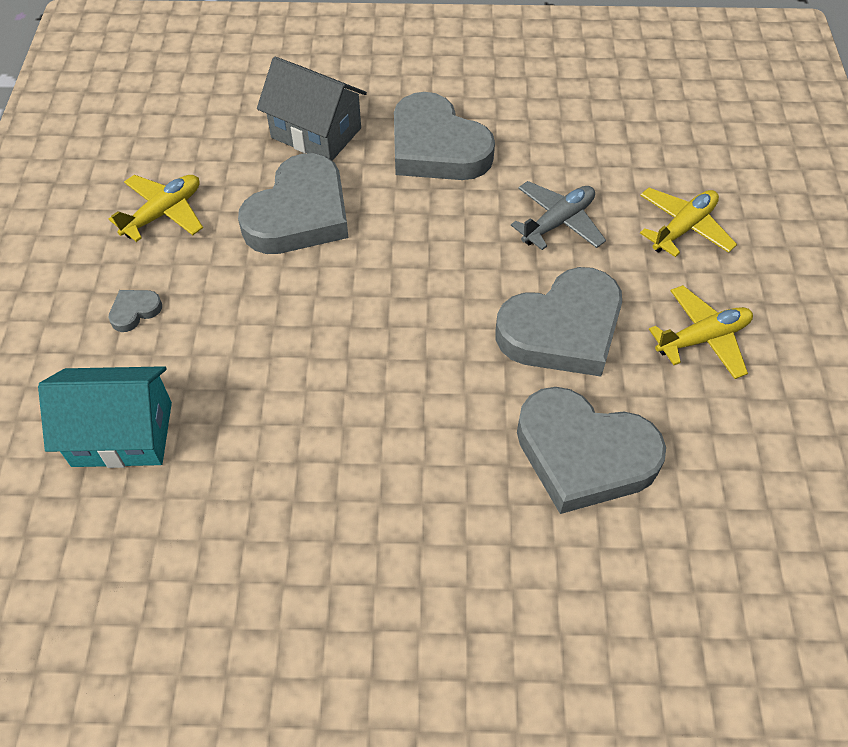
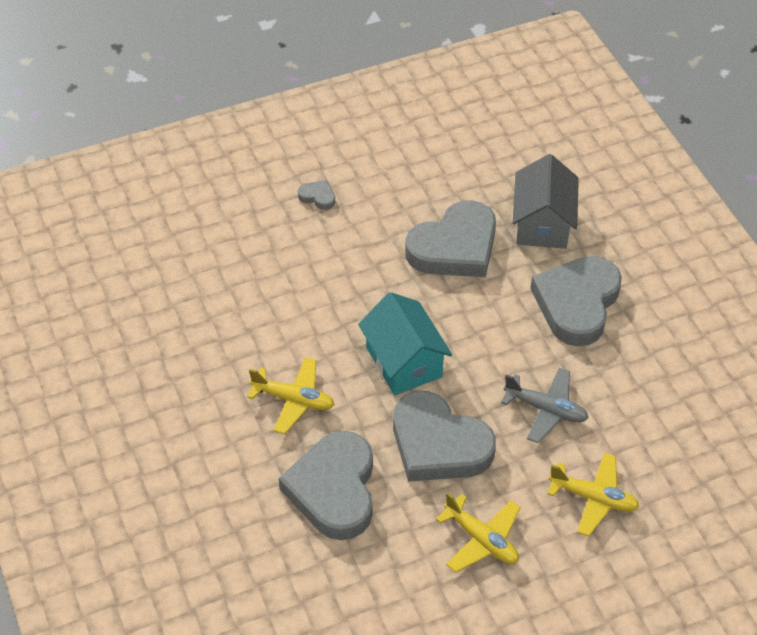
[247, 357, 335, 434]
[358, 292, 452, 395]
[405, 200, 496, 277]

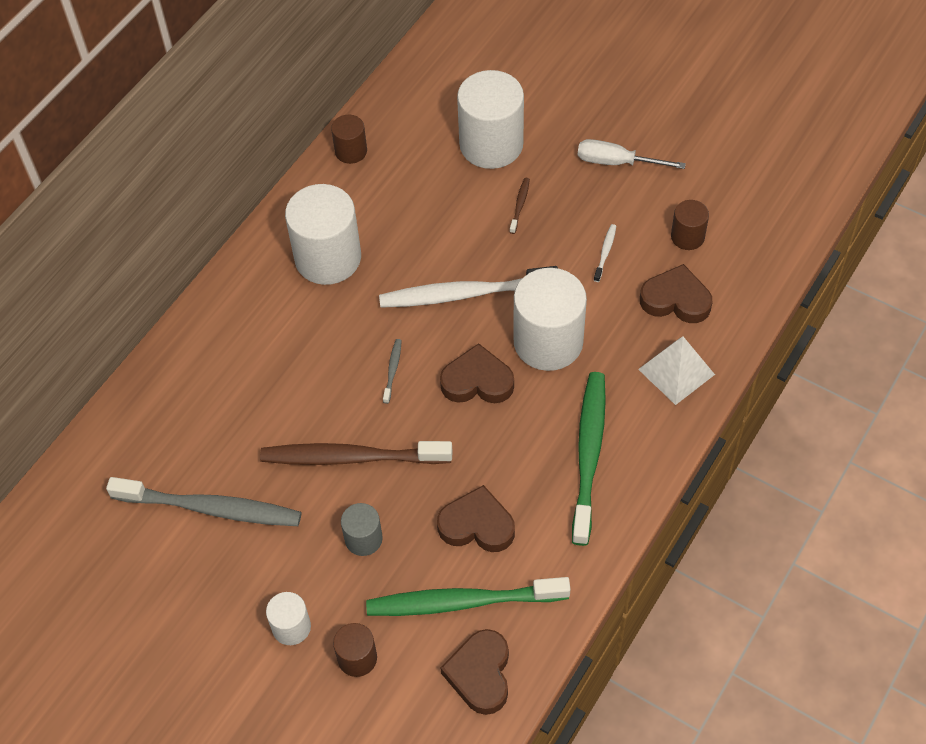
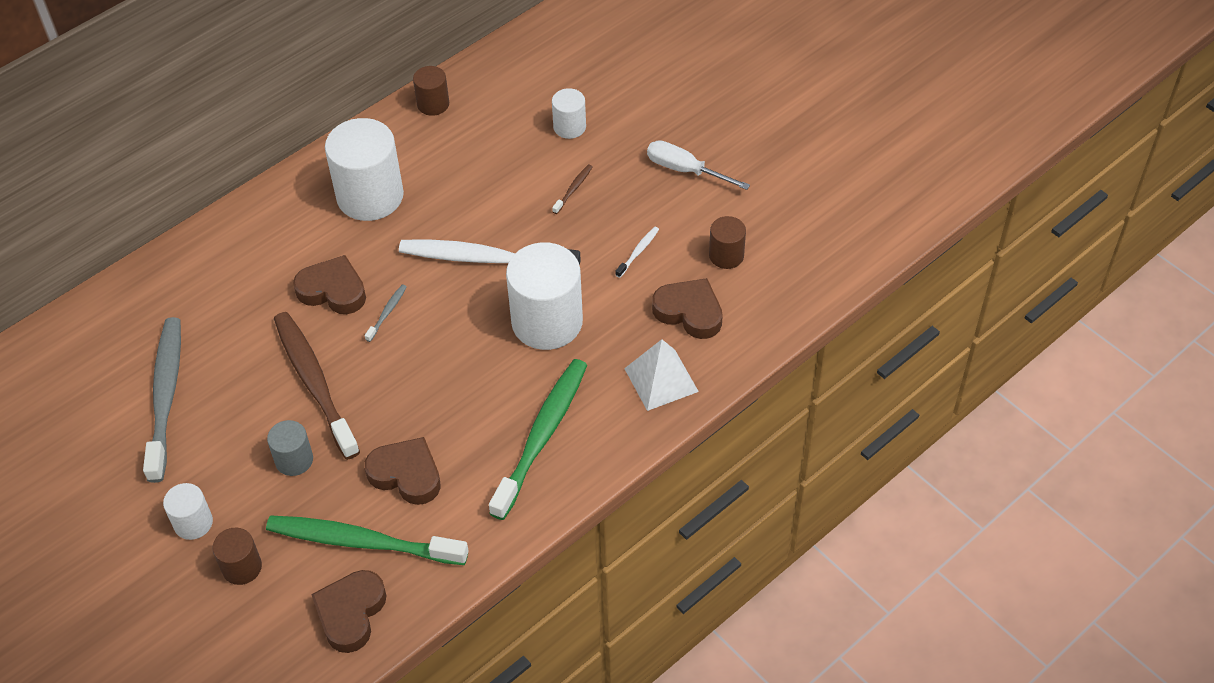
[143, 317, 181, 483]
[274, 312, 360, 460]
[293, 255, 366, 314]
[552, 88, 586, 139]

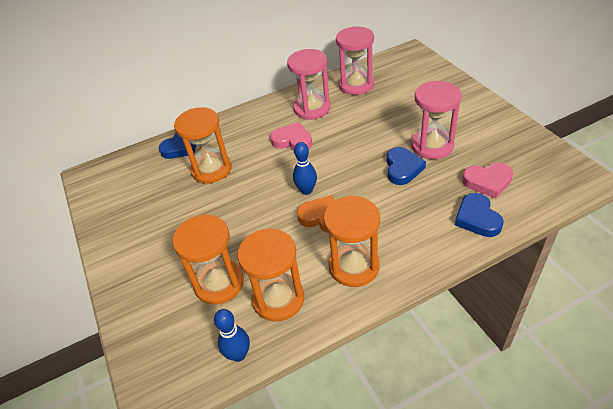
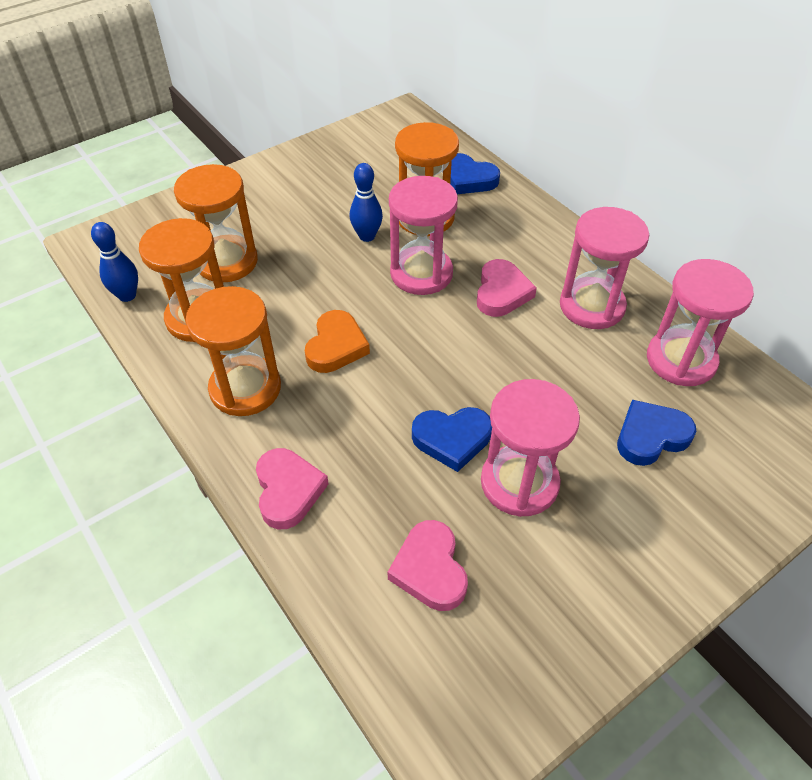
[256, 448, 329, 529]
[350, 163, 383, 242]
[389, 176, 458, 295]
[617, 400, 696, 466]

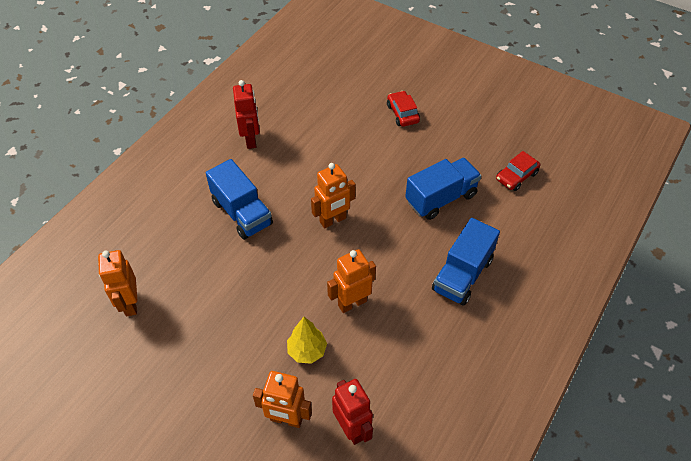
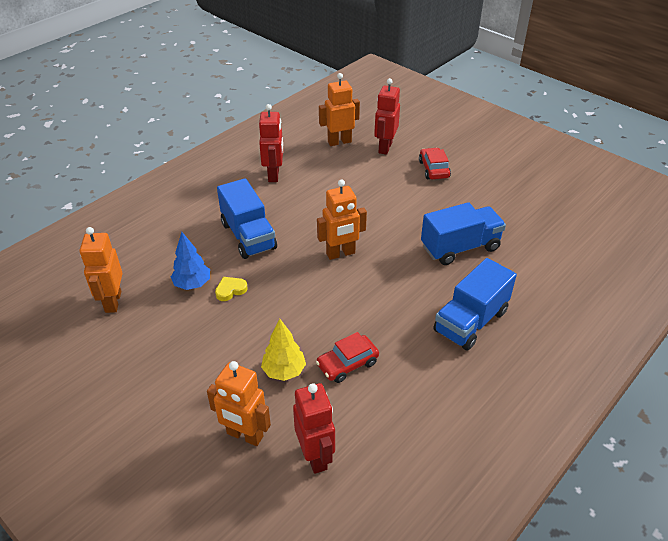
[171, 232, 210, 290]
[215, 277, 248, 301]
[316, 332, 379, 383]
[319, 73, 360, 146]
[374, 78, 400, 155]

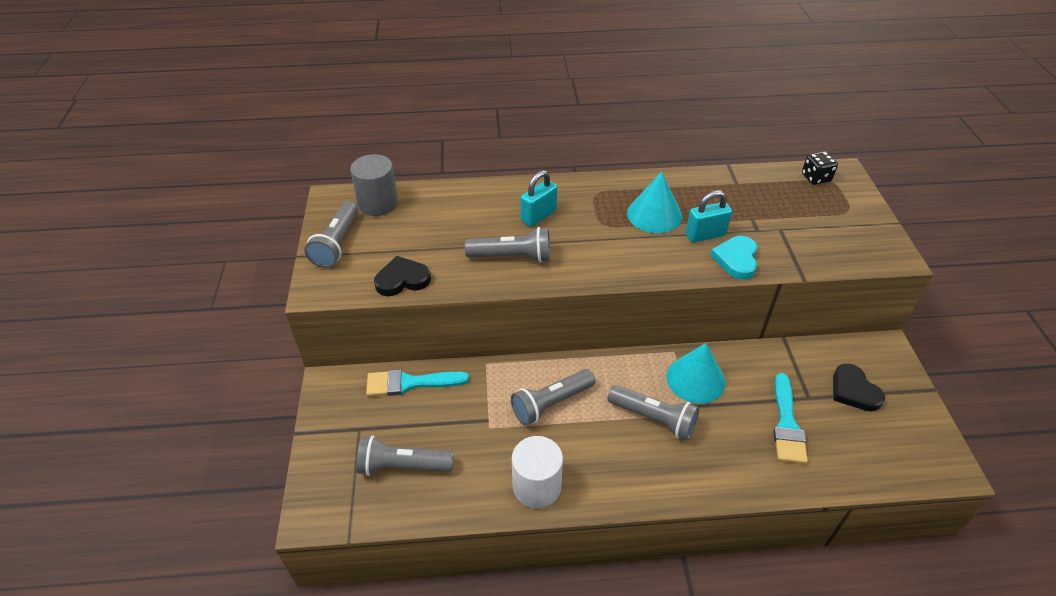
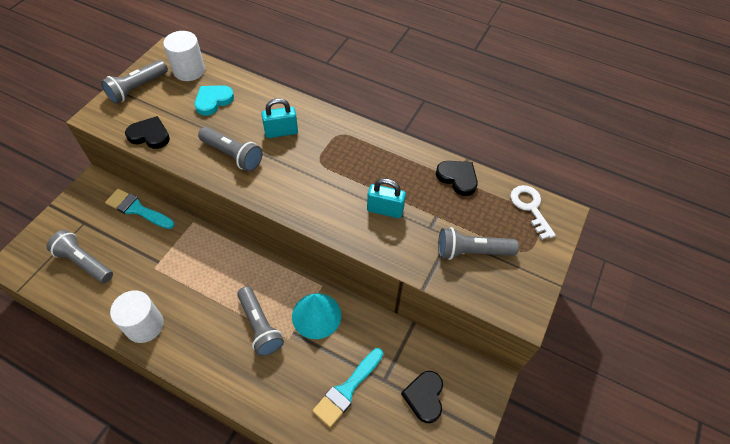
[163, 31, 205, 81]
[195, 85, 234, 116]
[436, 161, 478, 196]
[438, 227, 519, 260]
[510, 185, 556, 240]
[627, 171, 682, 233] (first image)

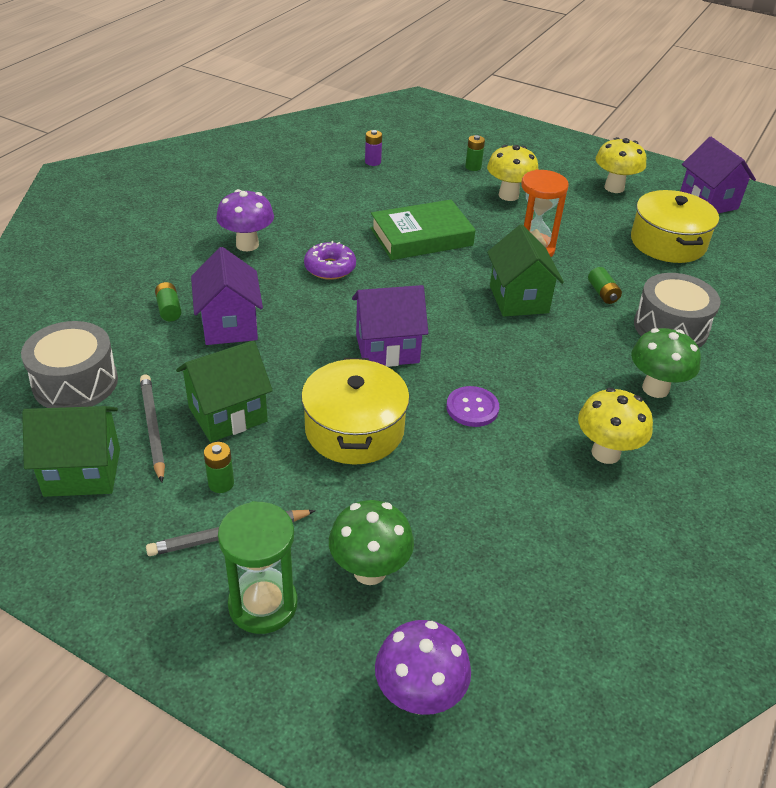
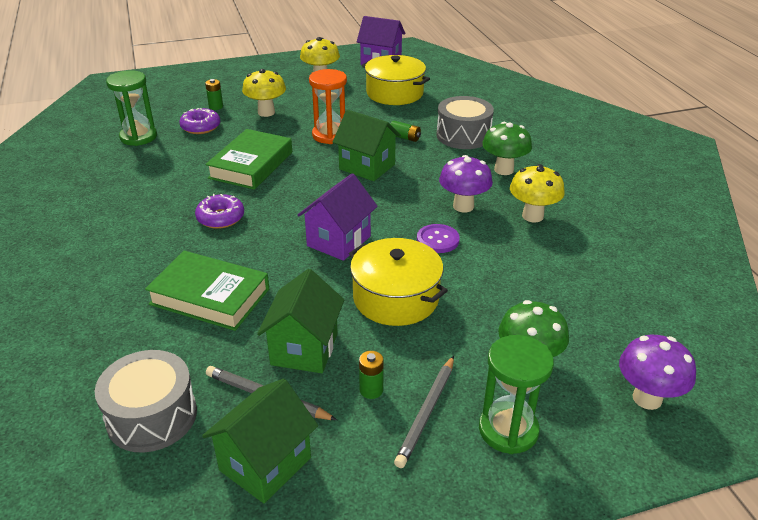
[106, 70, 157, 146]
[145, 251, 269, 331]
[179, 108, 220, 134]
[439, 155, 493, 212]
[155, 282, 181, 321] (first image)

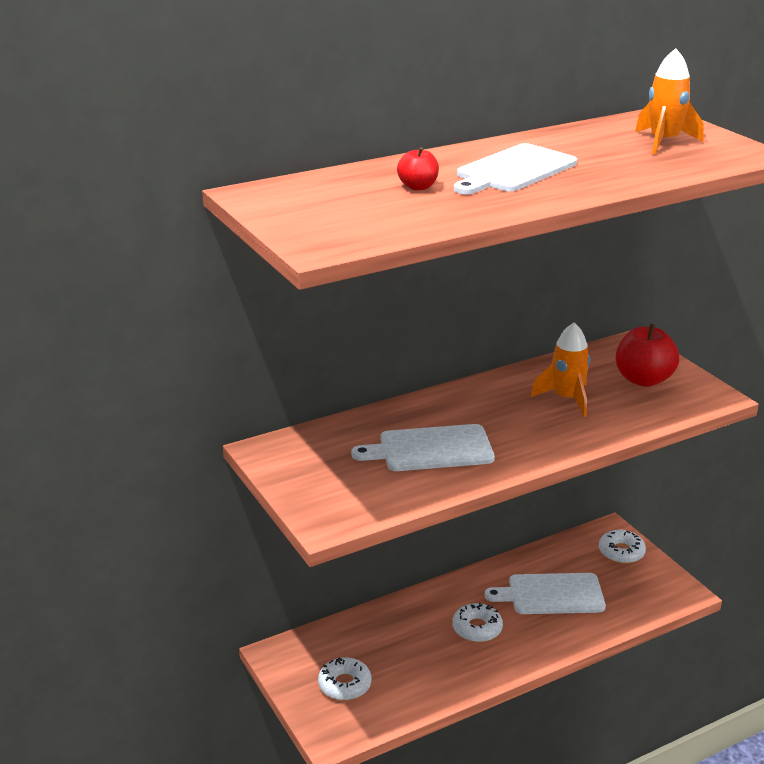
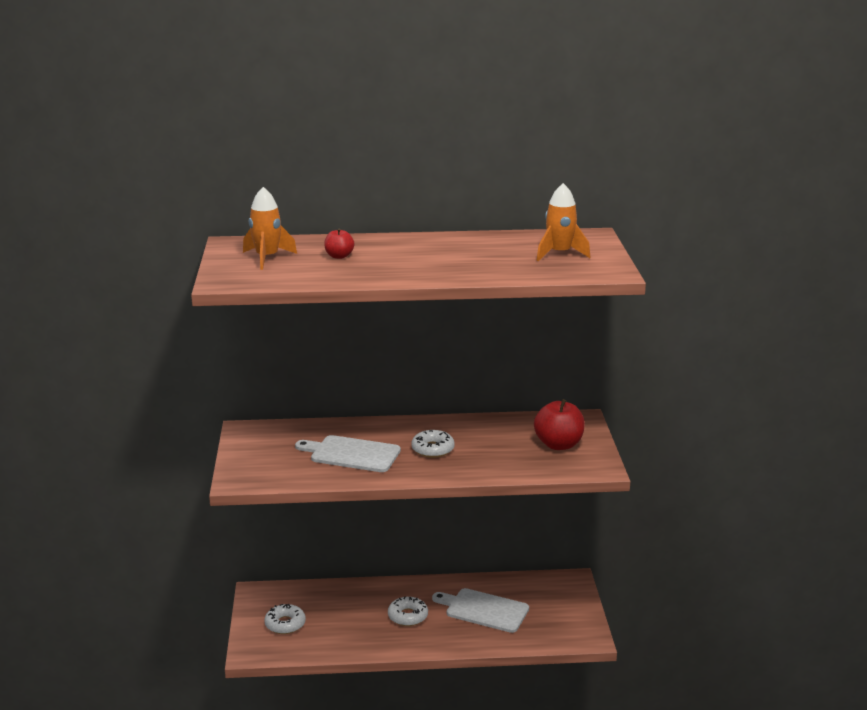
[243, 187, 297, 270]
[411, 430, 455, 458]
[454, 143, 577, 195] (first image)

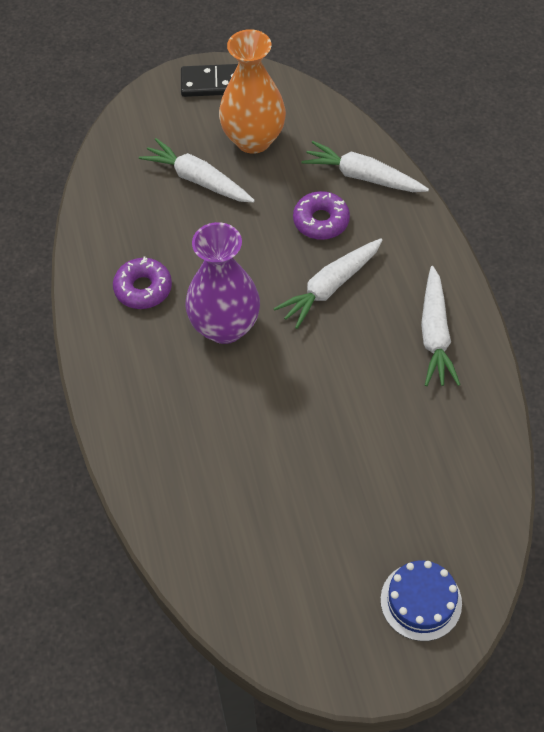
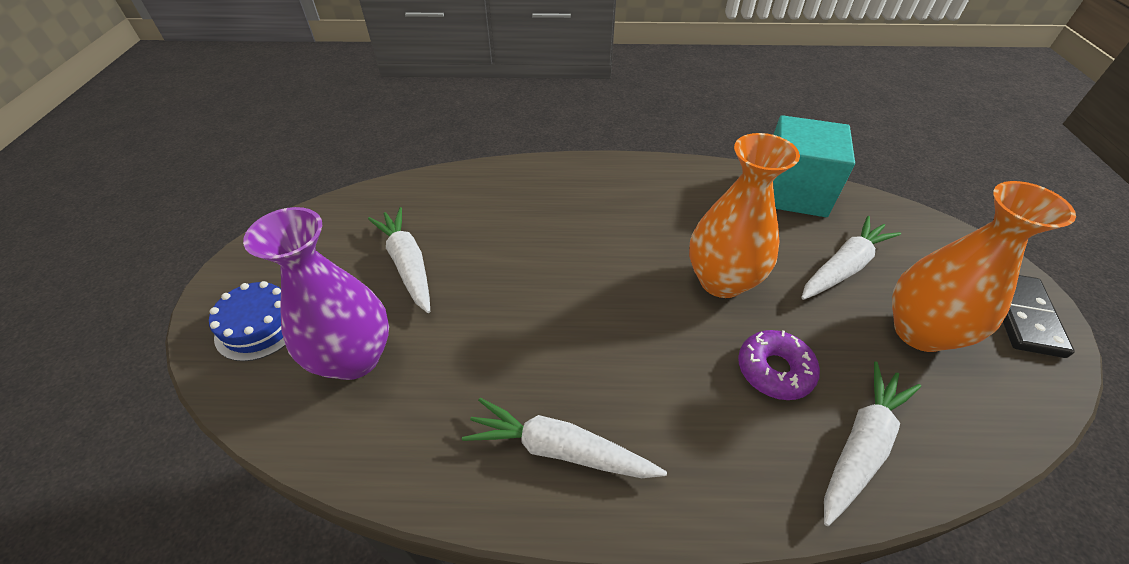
[243, 207, 389, 380]
[368, 207, 430, 313]
[689, 133, 800, 298]
[773, 115, 855, 217]
[113, 256, 172, 309] (first image)

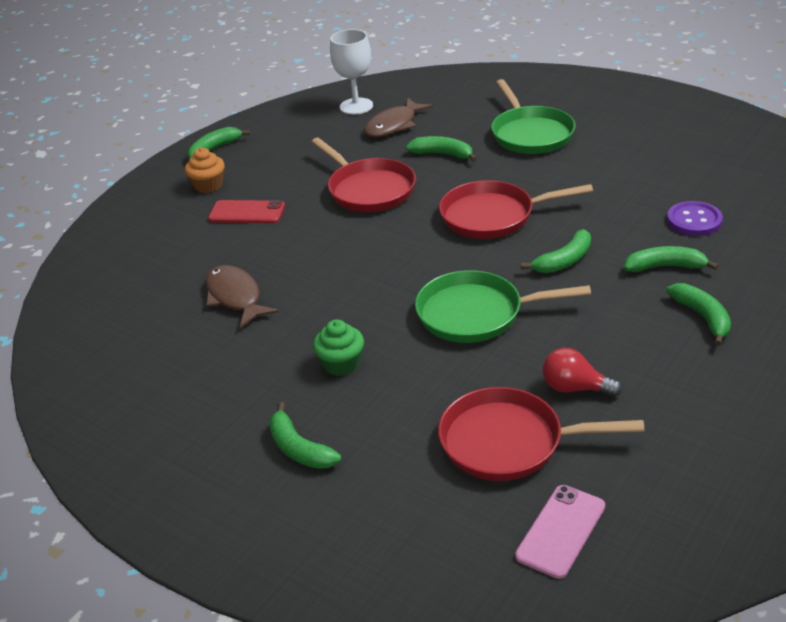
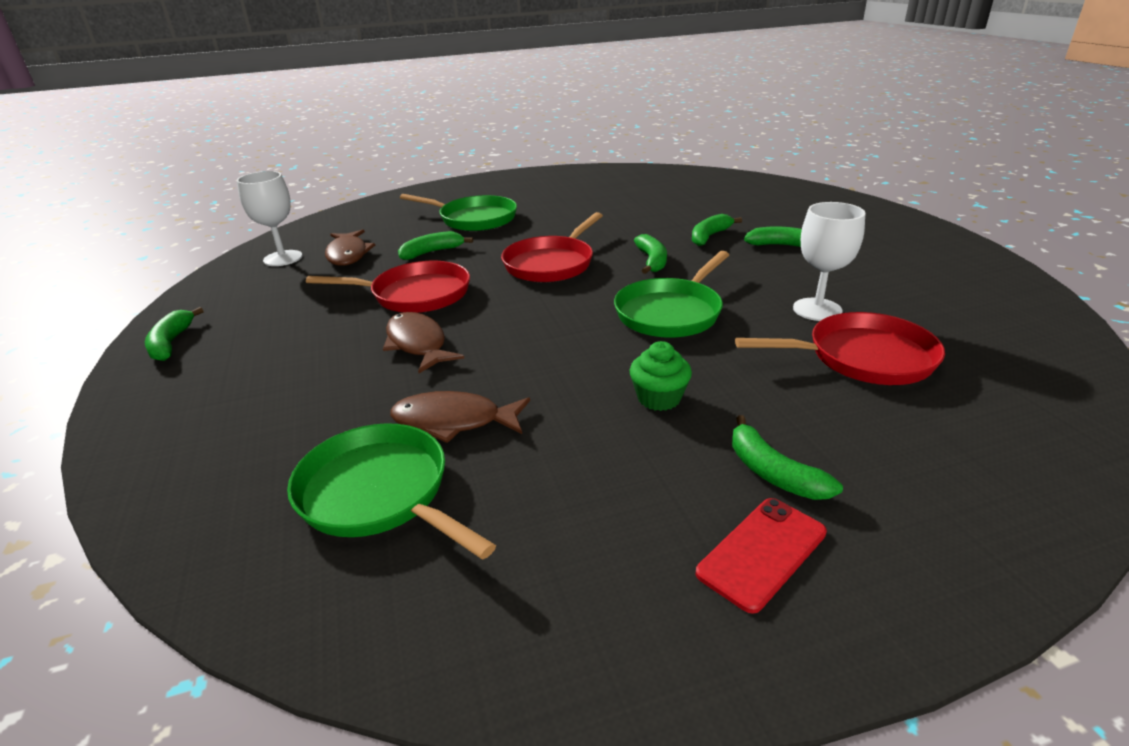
[287, 423, 496, 560]
[383, 312, 464, 373]
[696, 498, 827, 614]
[732, 415, 843, 500]
[735, 312, 945, 385]
[793, 202, 865, 321]
[185, 148, 225, 193] (first image)
[515, 485, 605, 579] (first image)
[667, 201, 723, 236] (first image)

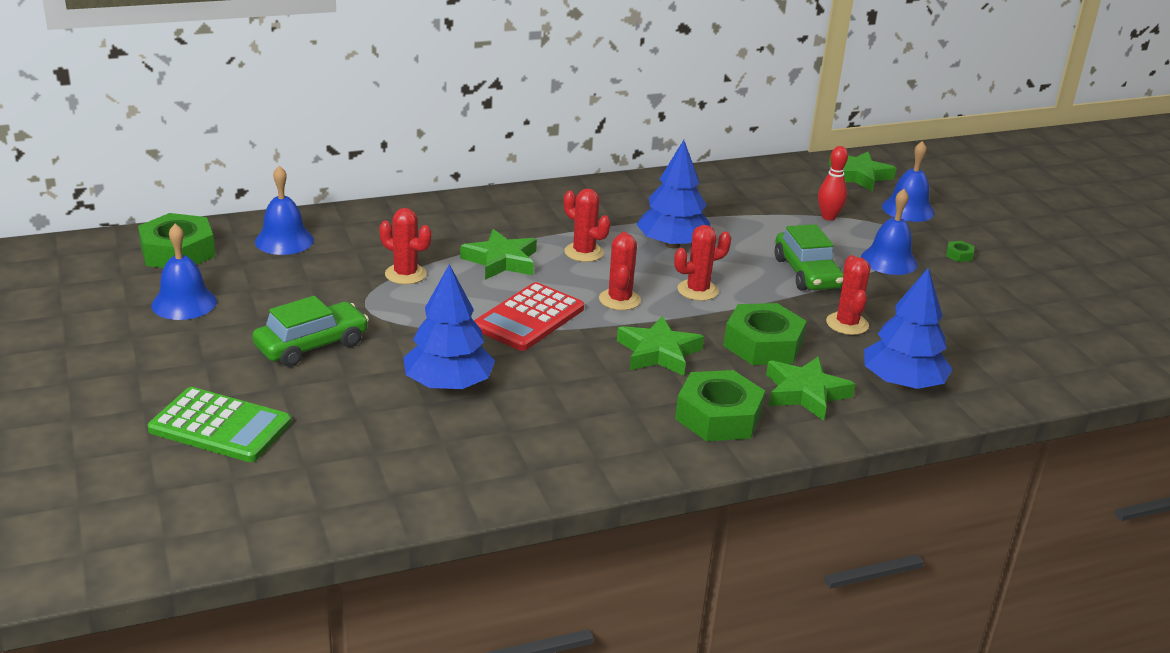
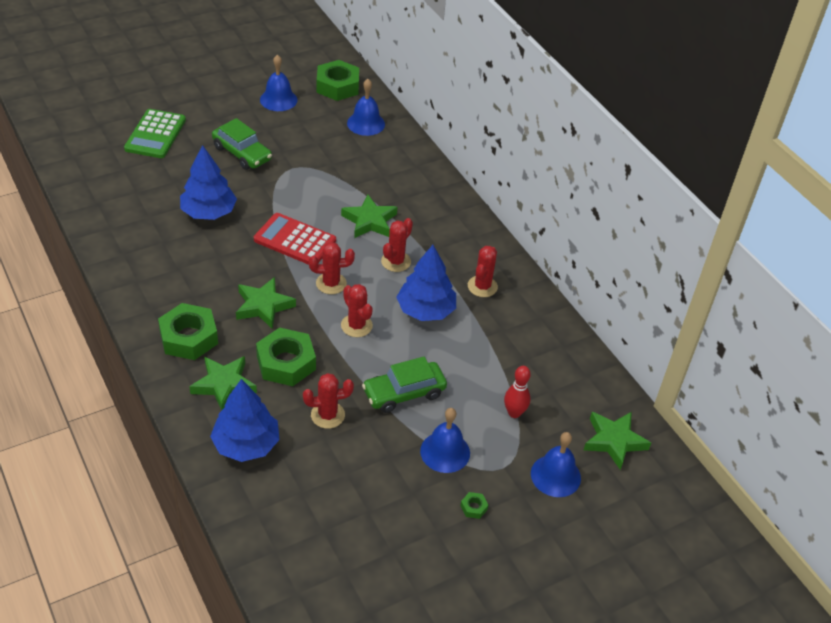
[468, 246, 498, 297]

